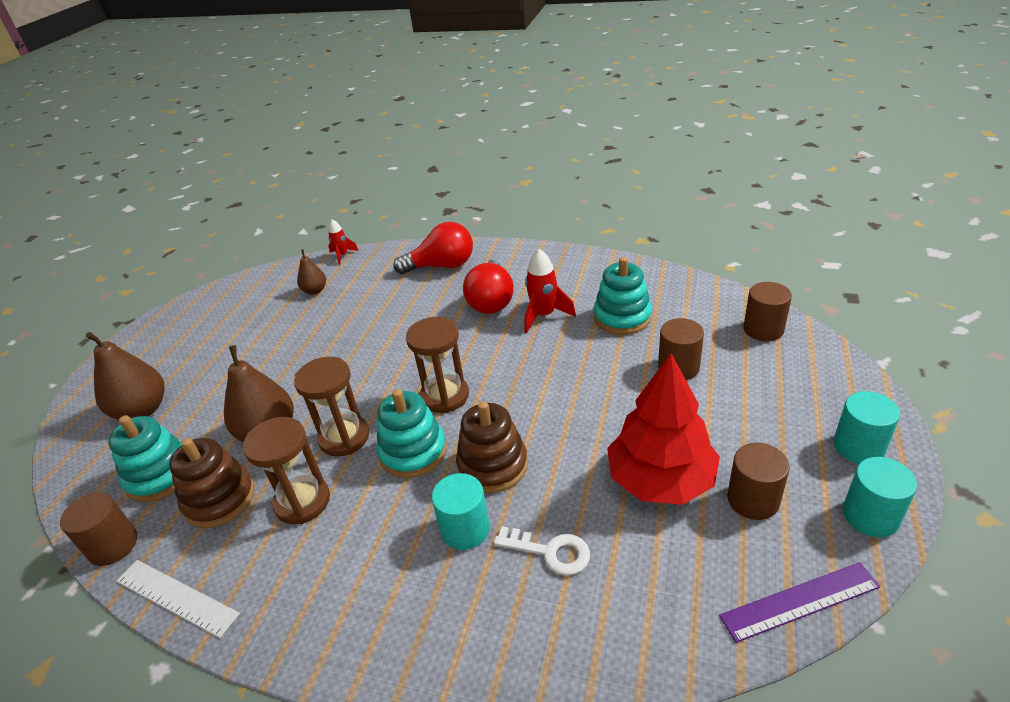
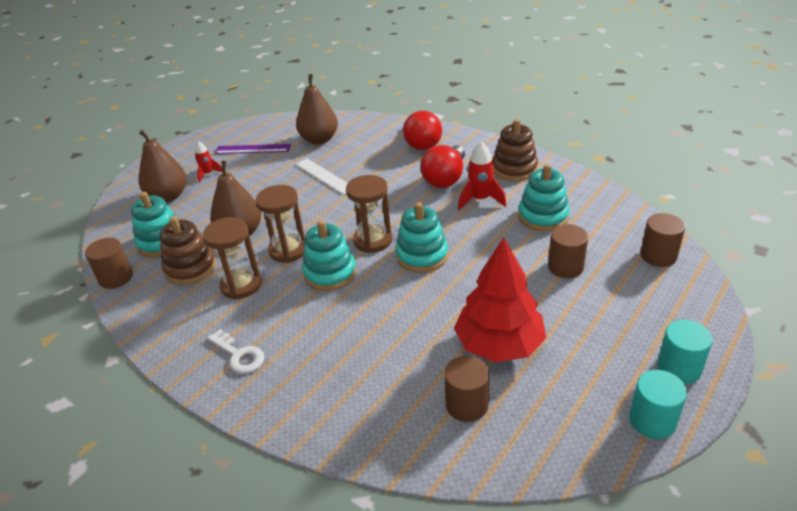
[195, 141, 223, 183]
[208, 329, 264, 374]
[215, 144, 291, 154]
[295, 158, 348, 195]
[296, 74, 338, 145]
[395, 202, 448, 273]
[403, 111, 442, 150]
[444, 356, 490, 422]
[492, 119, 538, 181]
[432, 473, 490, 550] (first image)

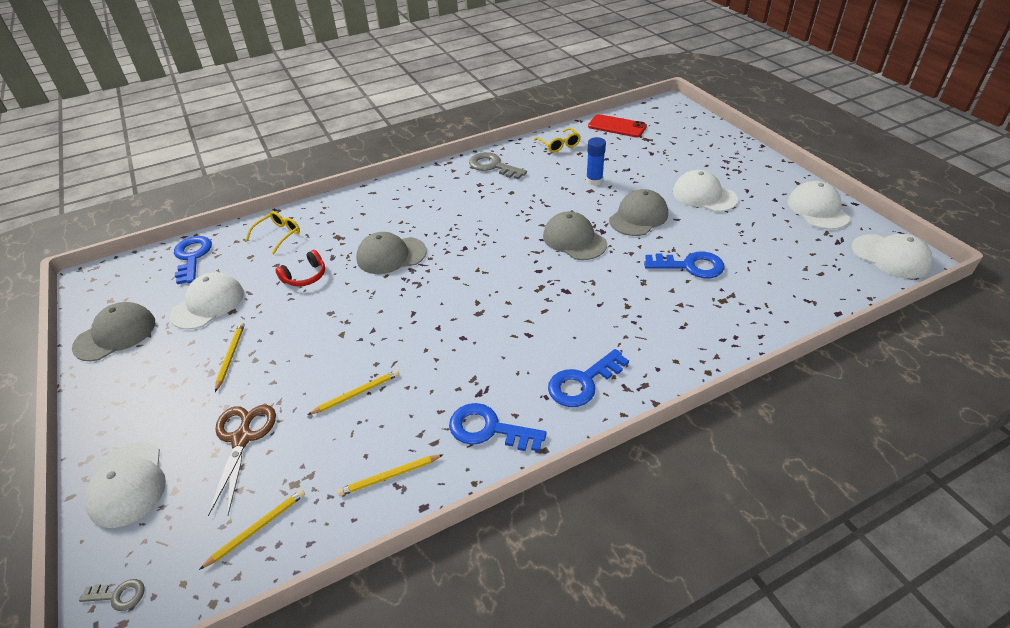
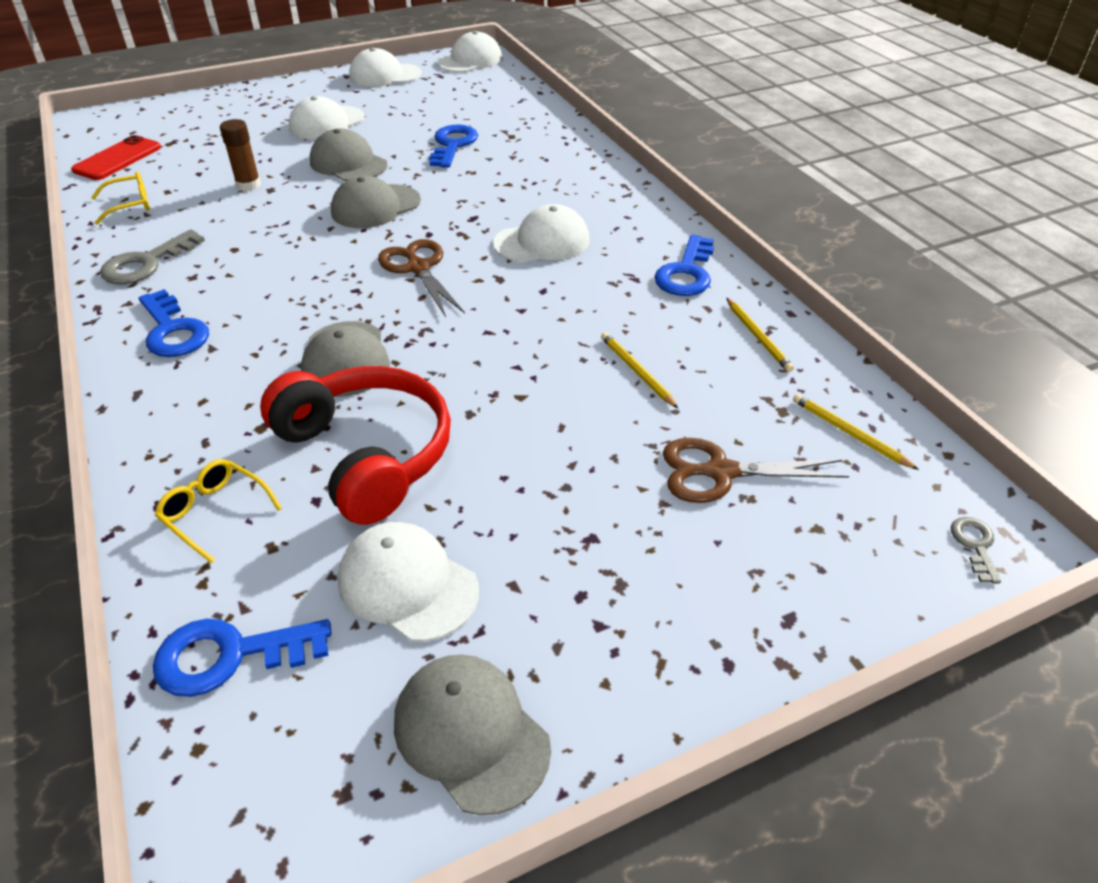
[139, 289, 209, 357]
[220, 119, 261, 191]
[260, 366, 451, 525]
[378, 239, 465, 317]
[493, 204, 590, 263]
[215, 322, 245, 392] (first image)

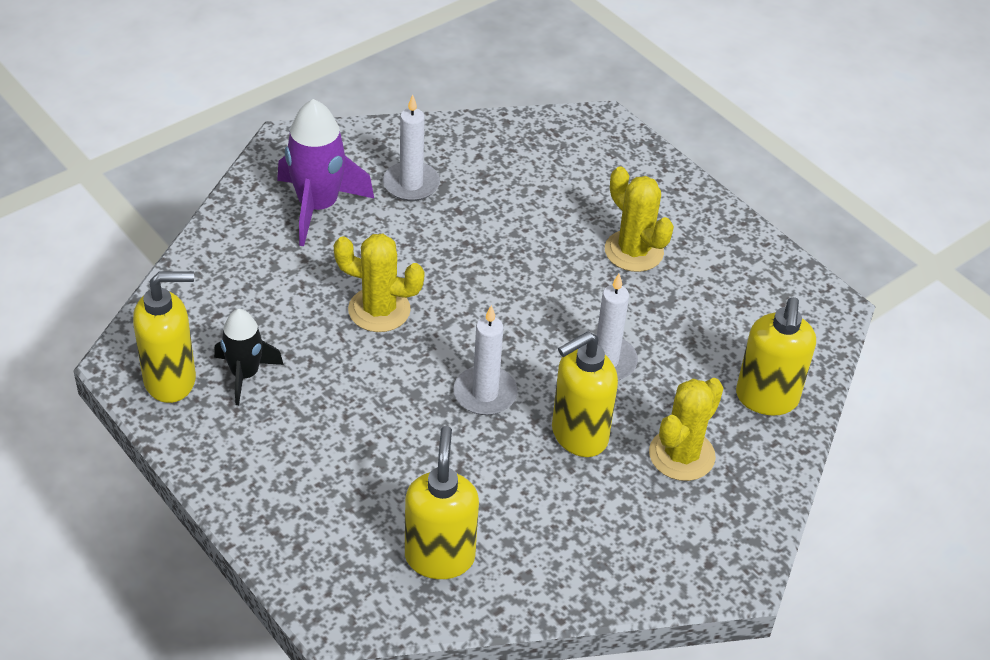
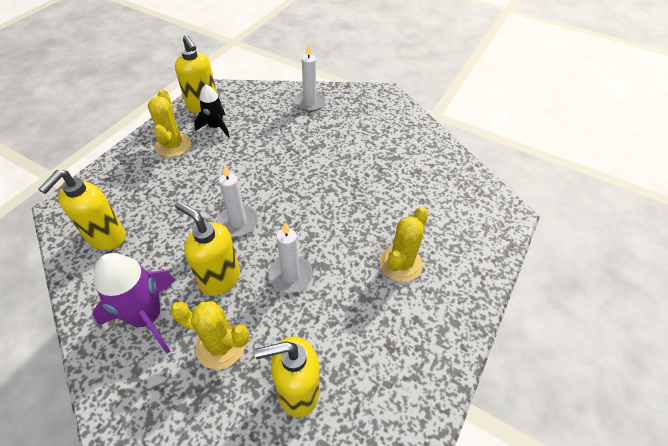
[38, 170, 126, 250]
[92, 253, 176, 353]
[148, 89, 191, 158]
[294, 44, 326, 112]

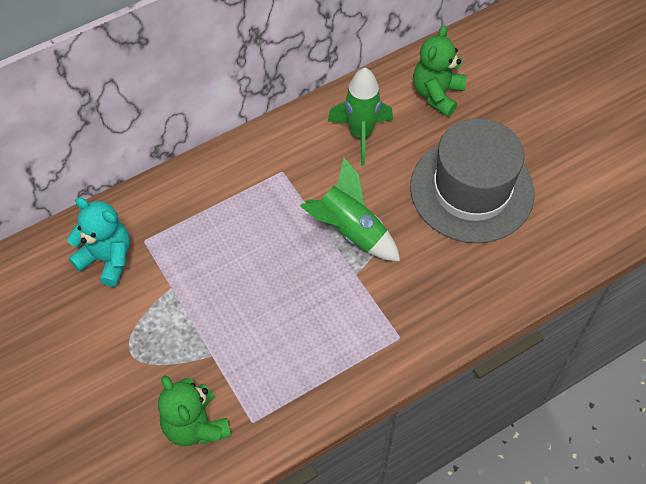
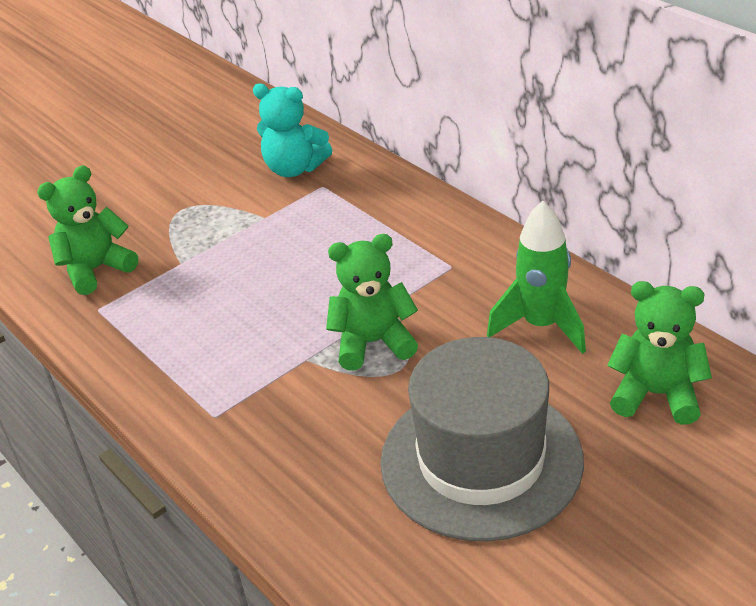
[253, 84, 332, 177]
[326, 234, 418, 370]

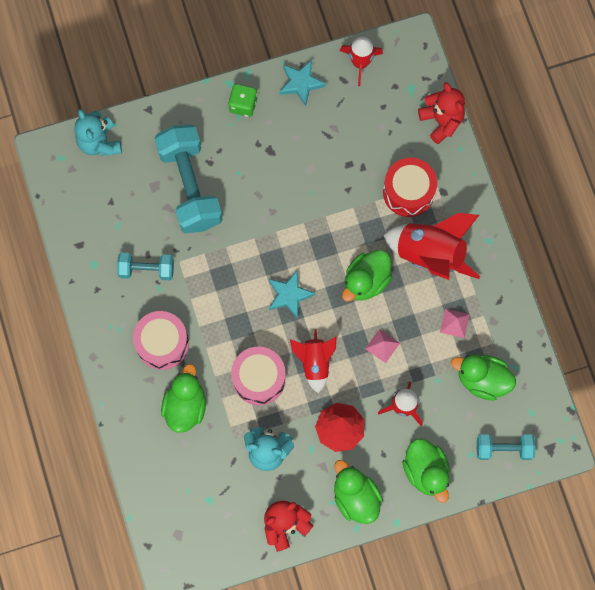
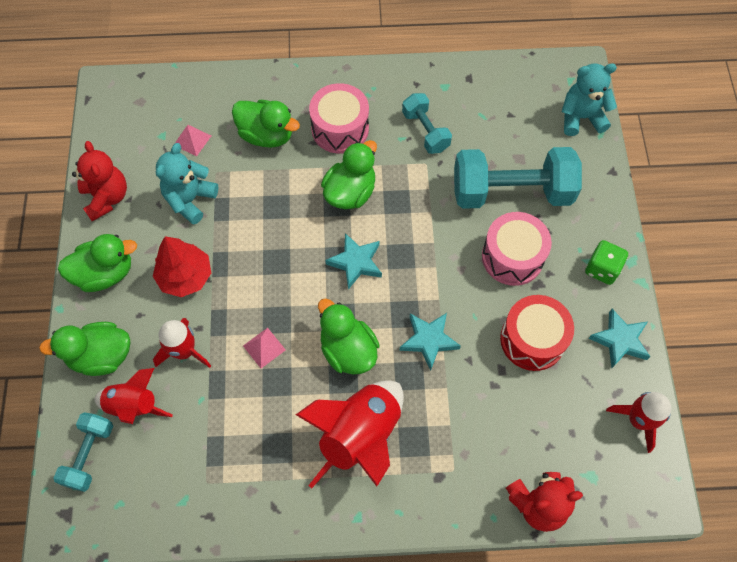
[95, 368, 173, 424]
[175, 125, 211, 156]
[321, 140, 377, 209]
[399, 313, 461, 371]
[402, 93, 452, 154]
[482, 212, 552, 286]
[500, 295, 574, 371]

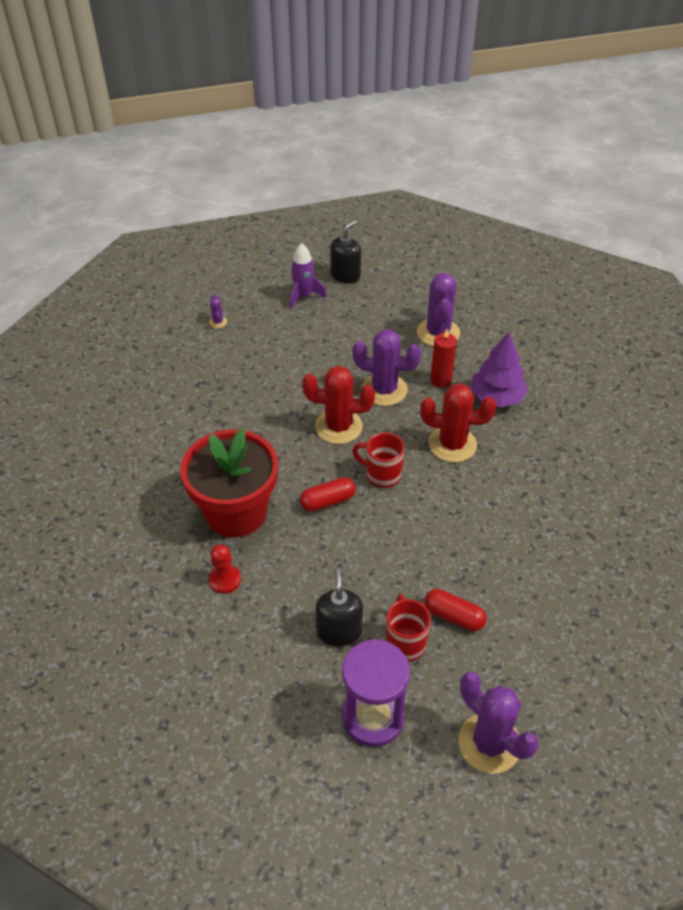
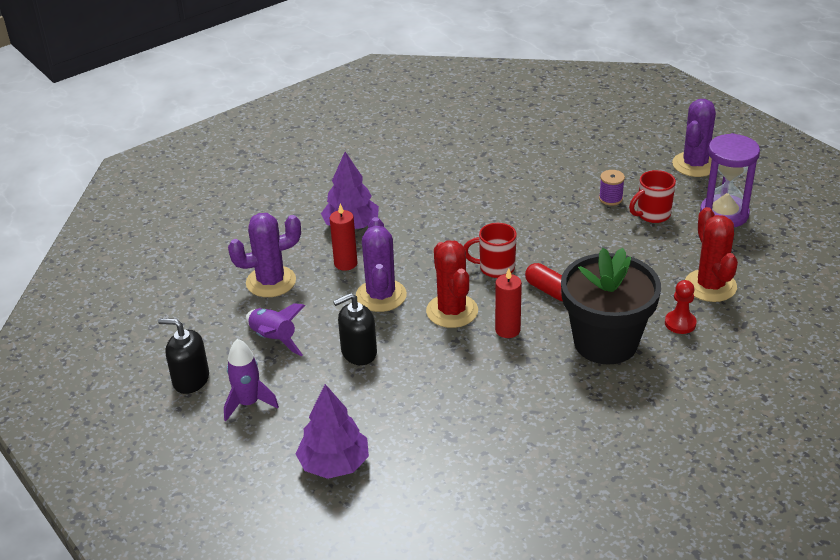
[246, 303, 305, 356]
[296, 384, 369, 479]
[333, 293, 377, 365]
[464, 223, 517, 278]
[495, 268, 522, 338]
[561, 248, 661, 365]
[599, 170, 625, 205]
[685, 207, 738, 302]

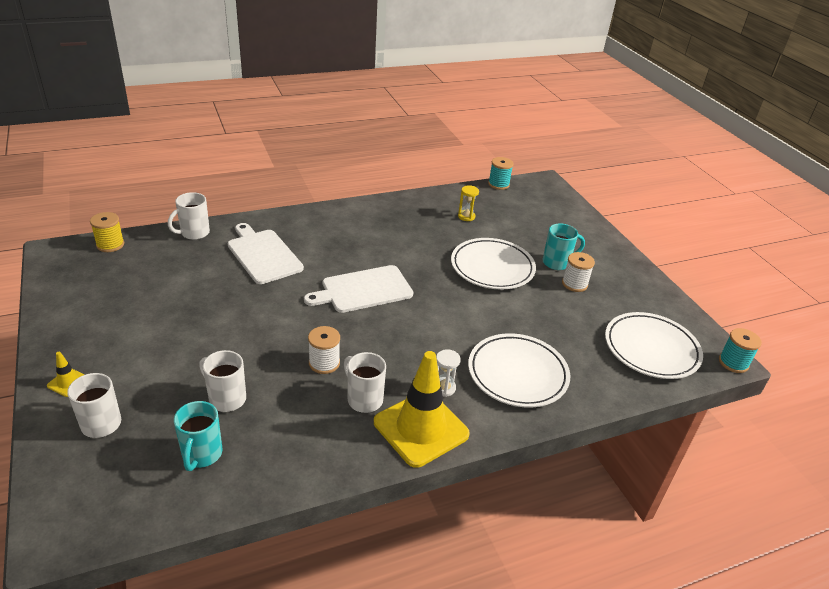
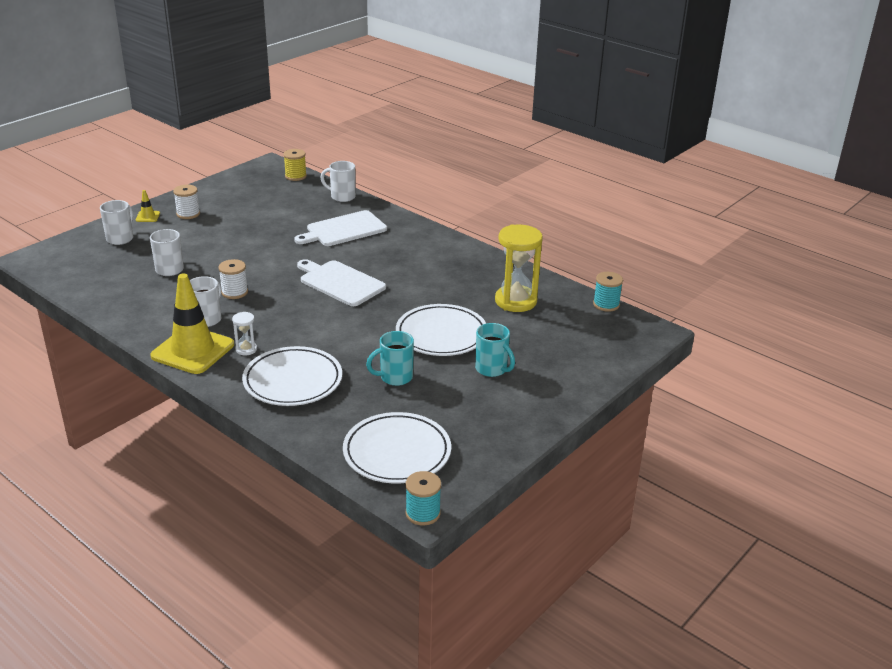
[173, 185, 200, 219]
[294, 210, 387, 246]
[366, 331, 414, 386]
[495, 225, 543, 312]

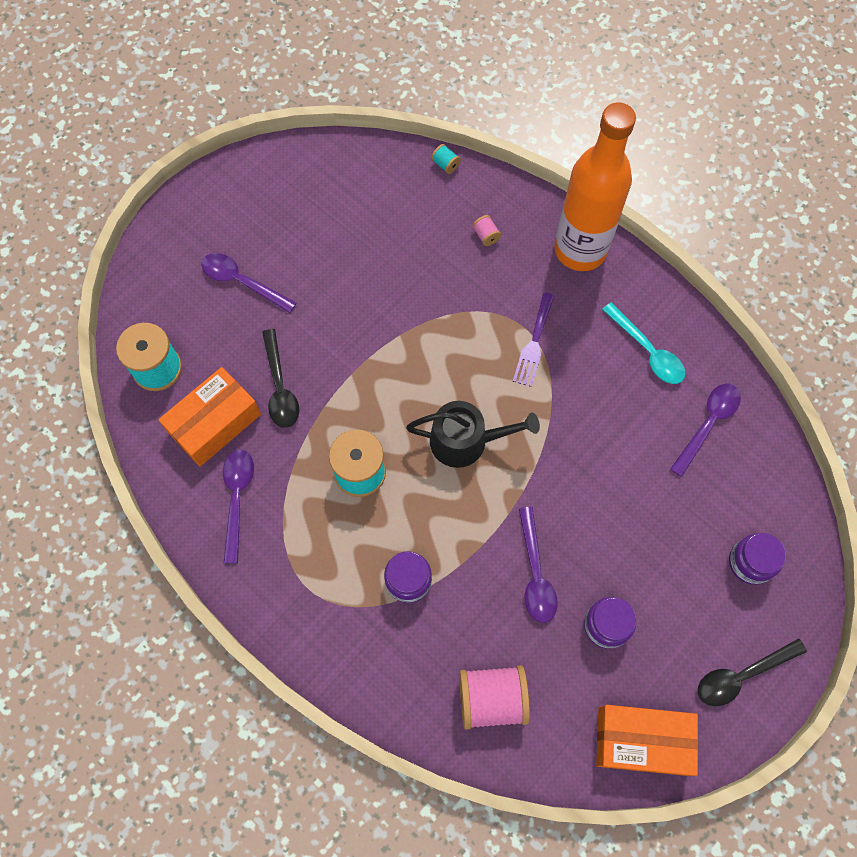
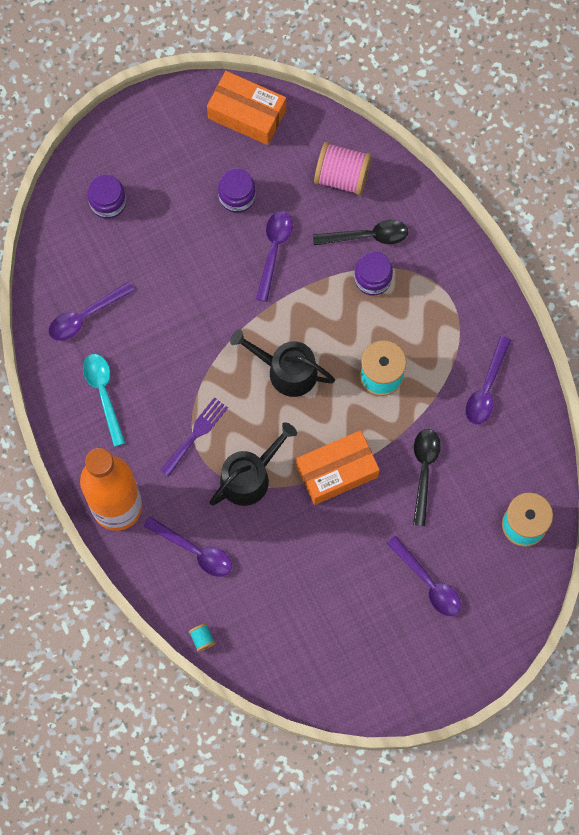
[144, 516, 232, 577]
[209, 422, 297, 506]
[296, 430, 380, 505]
[313, 220, 408, 245]

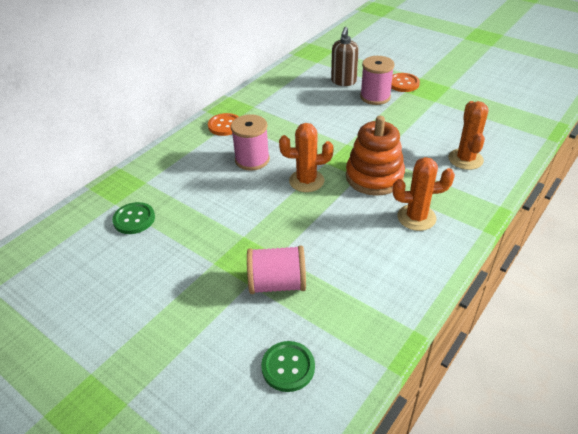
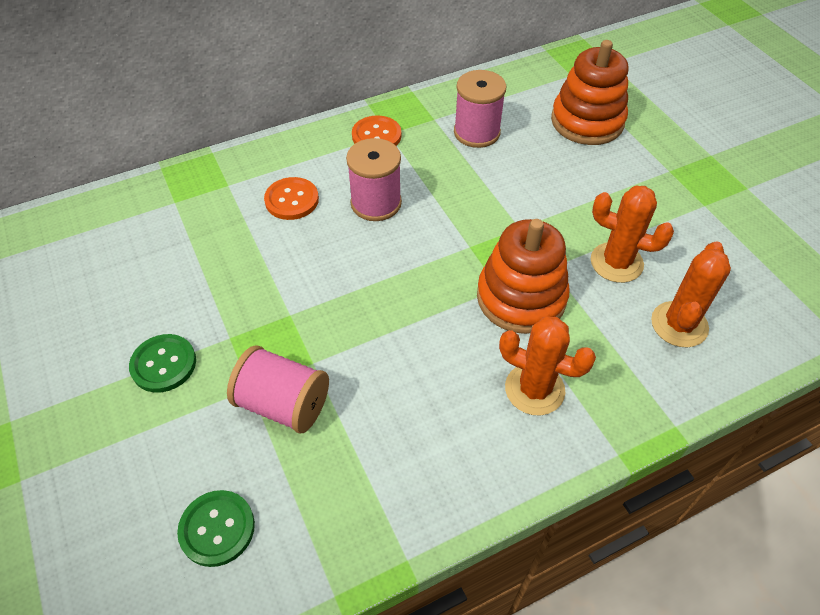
[129, 334, 196, 393]
[264, 177, 319, 220]
[454, 70, 506, 148]
[551, 40, 629, 145]
[591, 186, 674, 283]

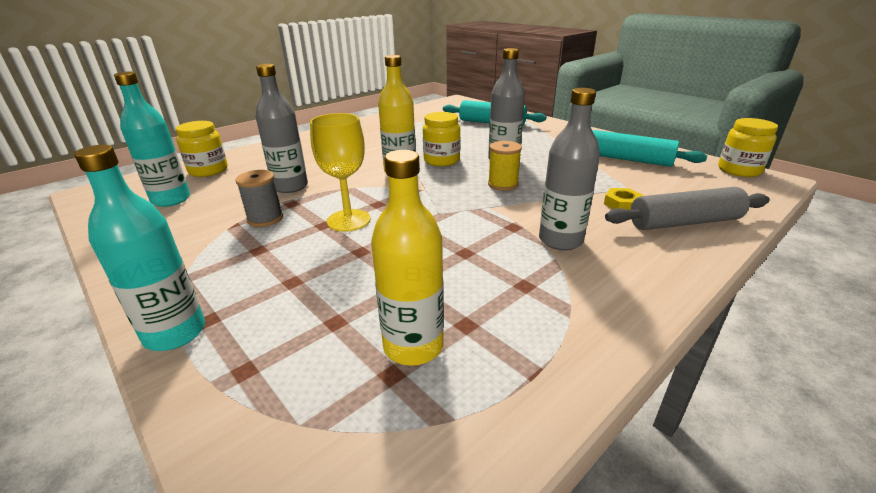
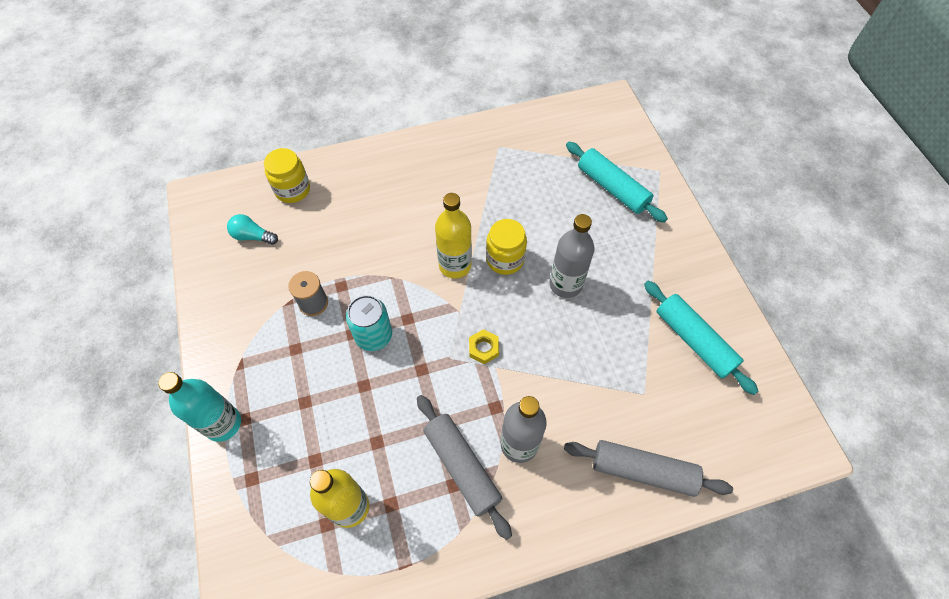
[227, 214, 278, 245]
[346, 295, 392, 351]
[417, 395, 512, 540]
[469, 329, 499, 364]
[256, 64, 308, 193] (first image)
[488, 141, 522, 191] (first image)
[718, 118, 778, 177] (first image)

